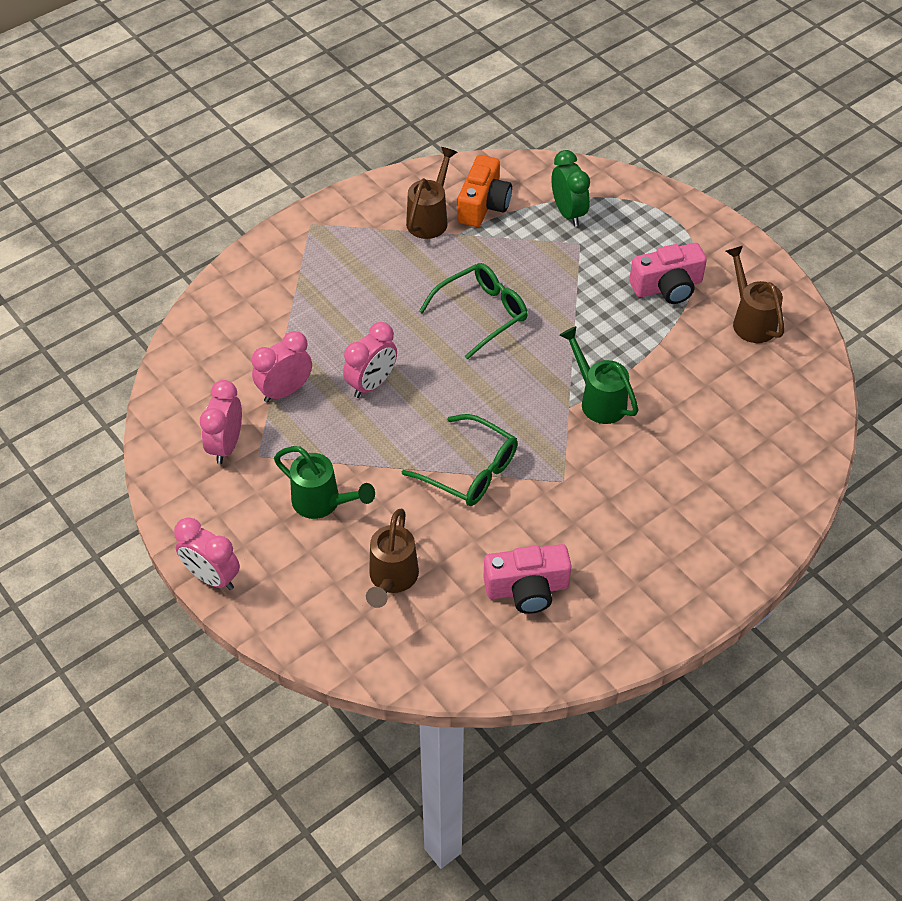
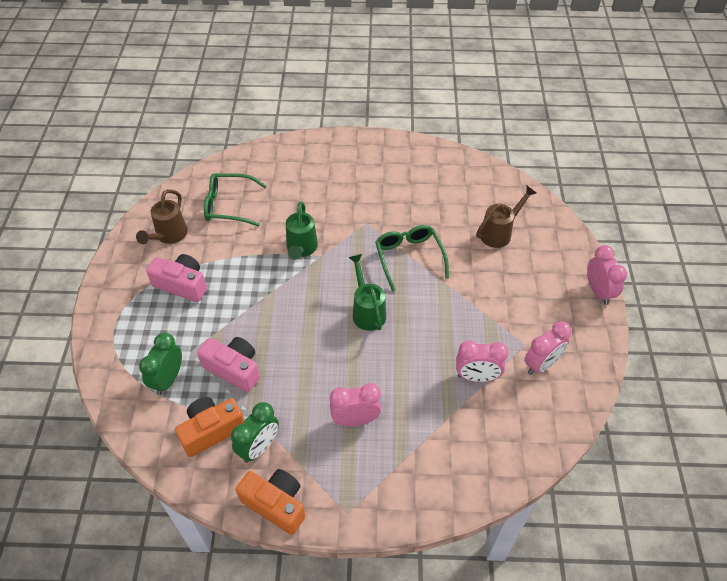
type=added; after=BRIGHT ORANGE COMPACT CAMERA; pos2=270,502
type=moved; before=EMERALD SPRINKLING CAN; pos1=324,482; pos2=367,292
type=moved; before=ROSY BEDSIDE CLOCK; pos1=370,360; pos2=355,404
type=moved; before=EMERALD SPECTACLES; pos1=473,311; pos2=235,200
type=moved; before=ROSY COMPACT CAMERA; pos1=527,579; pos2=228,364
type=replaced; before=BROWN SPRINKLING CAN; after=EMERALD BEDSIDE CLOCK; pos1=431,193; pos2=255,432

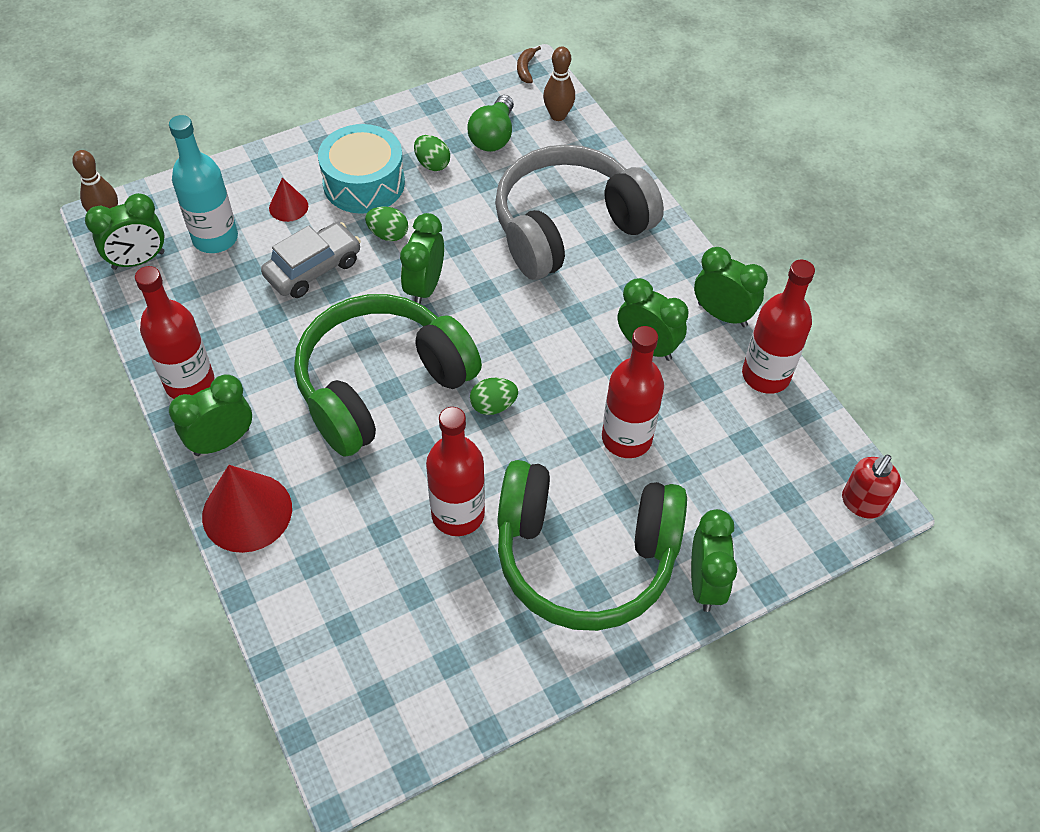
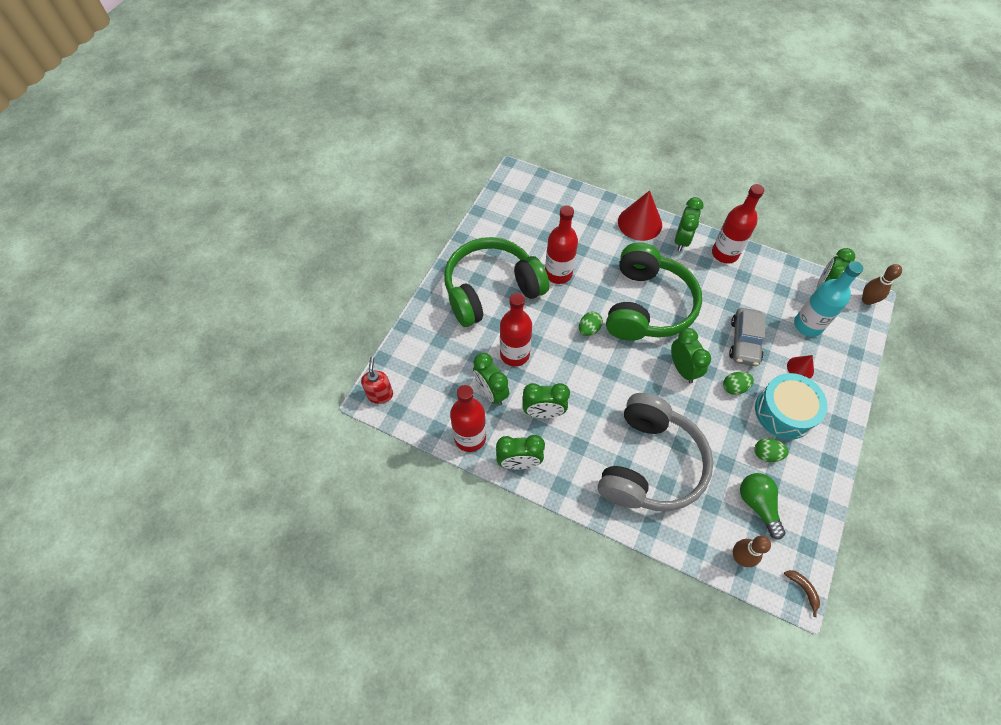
type=moved; before=EMERALD BEDSIDE CLOCK; pos1=714,560; pos2=491,379

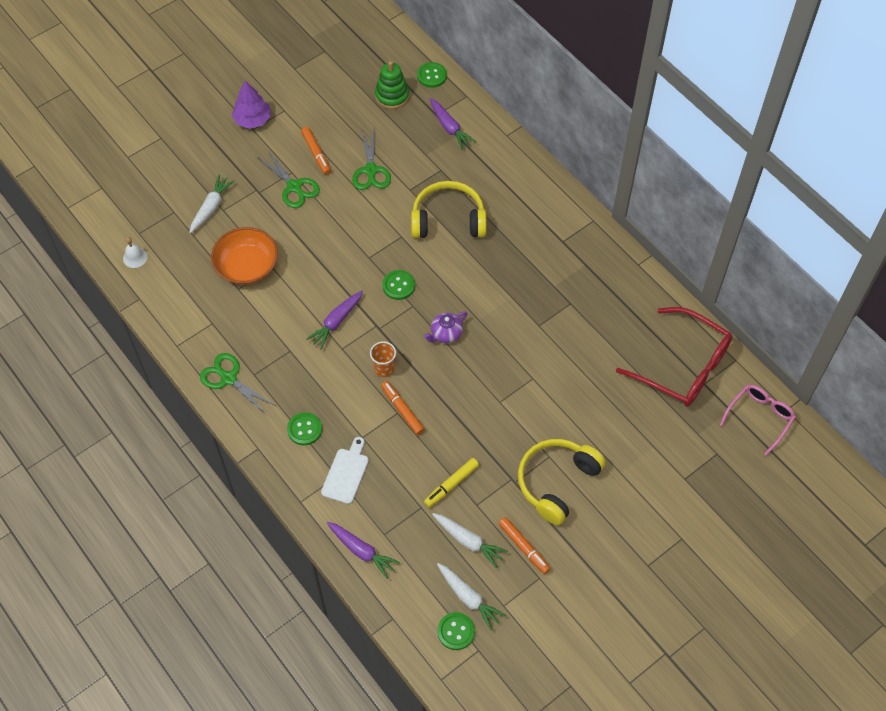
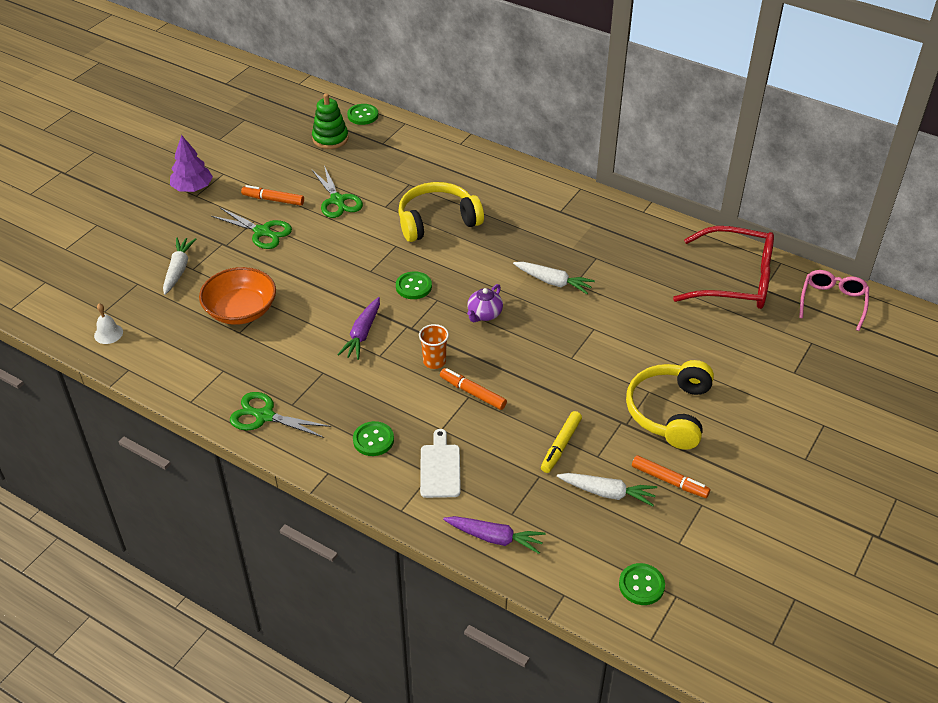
type=removed; before=ROYAL PURPLE TOY CARROT; pos1=453,124
type=moved; before=WHITE TOY CARROT; pos1=471,596; pos2=554,278
type=turned; before=BRIGHT ORANGE MARKER; pos1=316,151; pos2=272,195; turn=150

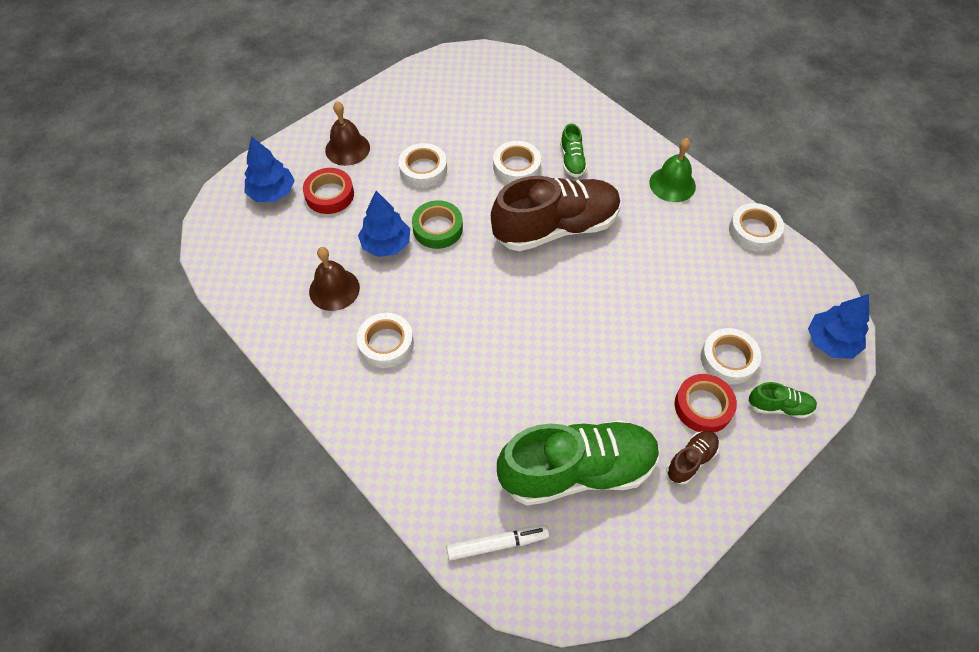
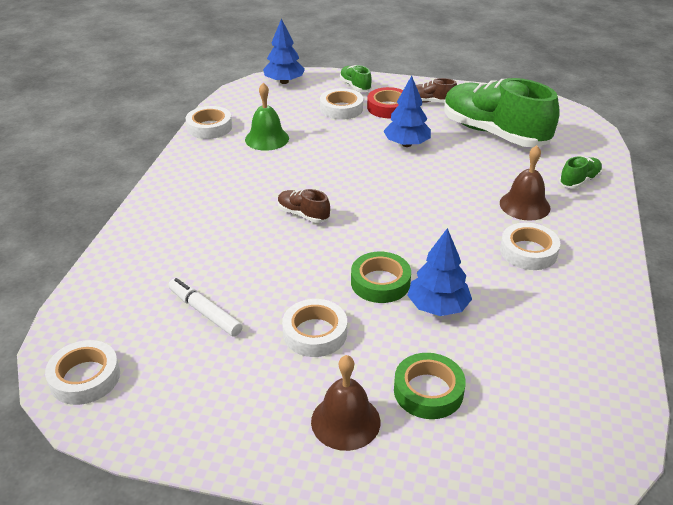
type=moved; before=COBALT TREE; pos1=270,169; pos2=407,111
type=moved; before=BROWN HAND BELL; pos1=334,279; pos2=525,183
type=moved; before=WHITE MARKER; pos1=497,543; pos2=205,307
type=moved; before=WHITE ROLL OF TAPE; pos1=517,162; pos2=82,372
type=moved; before=EMERALD LACE-UP SHOE; pos1=573,150; pos2=581,172
type=moved; before=EMERALD HAND BELL; pos1=672,170; pos2=267,117
type=recoloured; before=CRIMSON ROLL OF TAPE; after=EMERALD ROLL OF TAPE; pos1=328,191; pos2=430,386
type=resized; before=BROWN LACE-UP SHOE; pos1=556,213; pos2=304,206; scale=0.43

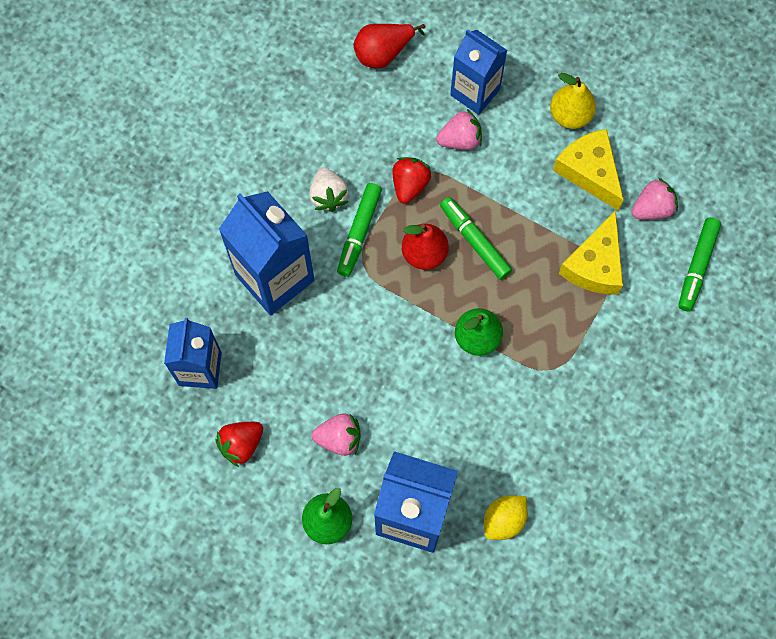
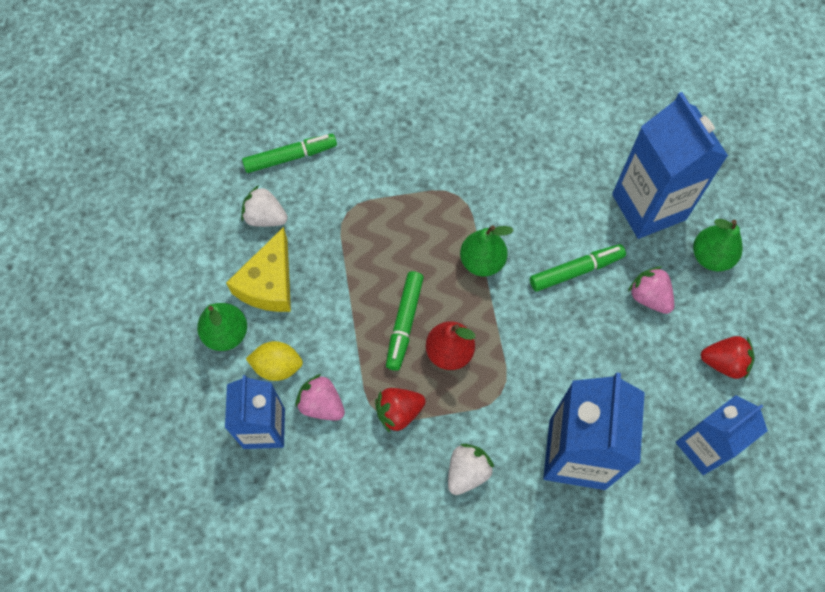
type=removed; before=CRIMSON TOY PEAR; pos1=389,46
type=removed; before=YELLOW CHEESE; pos1=590,252
type=moved; before=EMERALD MARKER; pos1=359,230; pos2=578,268
type=moved; before=YELLOW CITRUS FRUIT; pos1=506,517; pos2=274,361
type=recoloured; before=YELLOW TOY PEAR; after=EMERALD TOY PEAR; pos1=573,101; pos2=222,327
type=recoloured; before=ROSY BERRY; after=WHITE BERRY; pos1=654,199; pos2=264,206

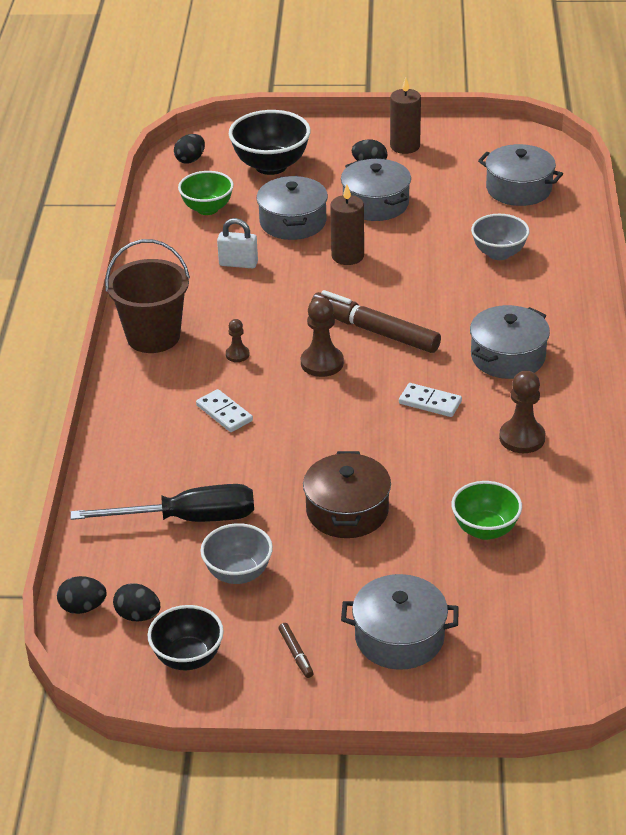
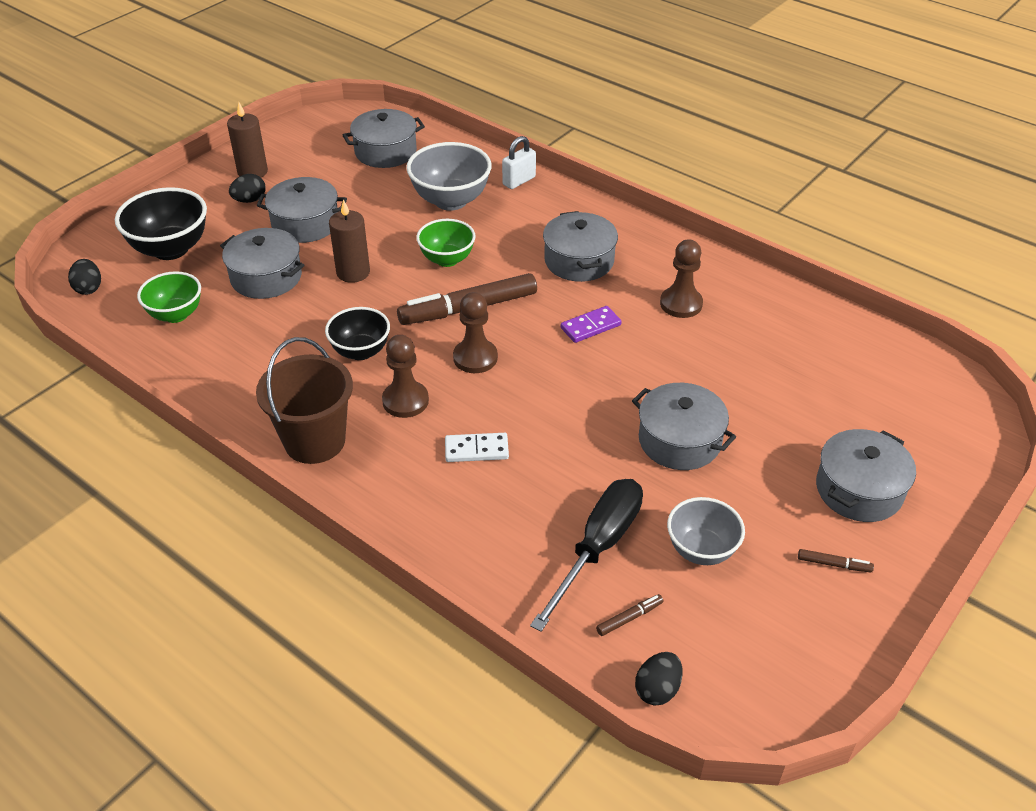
type=removed; before=BLACK EGG; pos1=136,602
type=added; after=BROWN MARKER; pos2=629,615
type=moved; before=BLACK SERVING BOWL; pos1=185,637; pos2=357,333
type=moved; before=WHITE PADLOCK; pos1=237,243; pos2=519,162
type=moved; before=EMERALD SERVING BOWL; pos1=487,510; pos2=446,243
type=recoloured; before=BROWN STOCKPOT; after=ASH-GREY STOCKPOT; pos1=347,494; pos2=684,426
type=recoloured; before=WHITE DOMINO; after=ROYAL PURPLE DOMINO; pos1=430,400; pos2=591,324
type=resized; before=BROWN GAME PAWN; pos1=238,340; pos2=405,376; scale=1.8
type=resized; before=ASH-GREY SERVING BOWL; pos1=500,237; pos2=449,176; scale=1.52

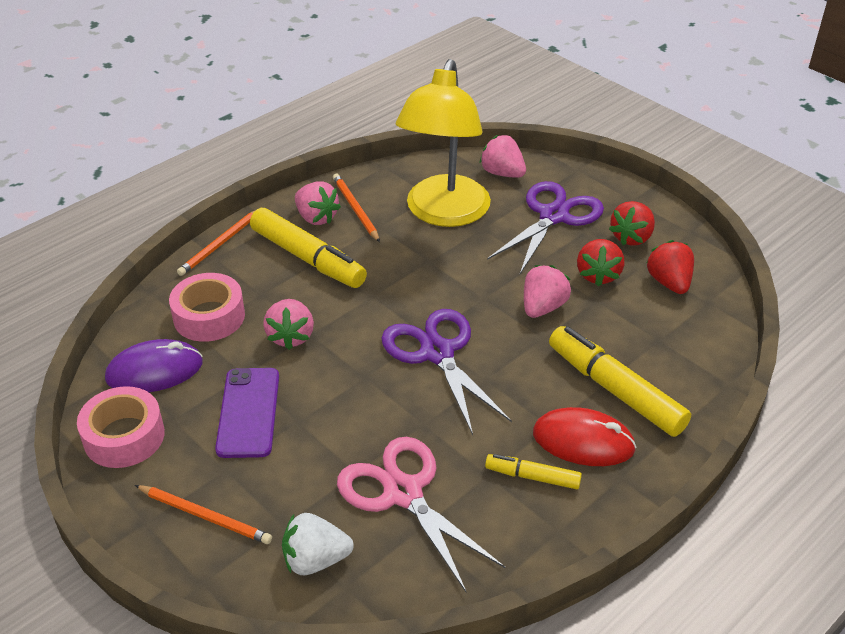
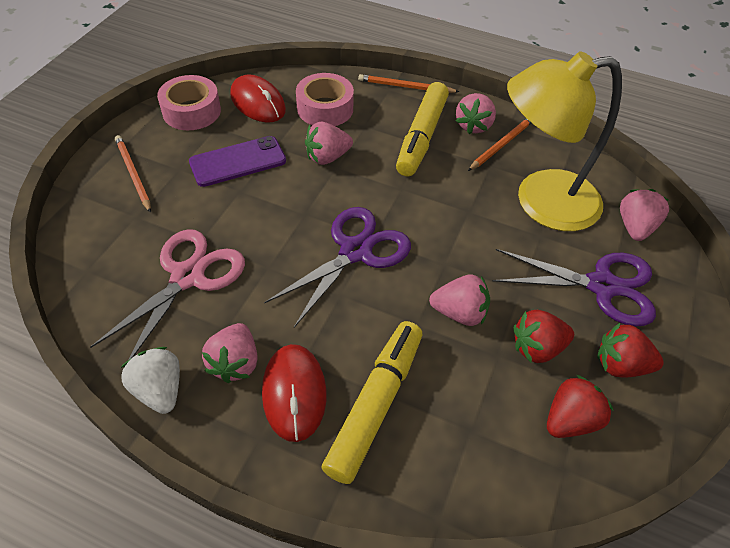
type=moved; before=WHITE BERRY; pos1=318,544; pos2=150,380
type=replaced; before=YELLOW MARKER; after=ROSY BERRY; pos1=533,471; pos2=230,353
type=recoloured; before=ROYAL PURPLE PC MOUSE; after=CRIMSON PC MOUSE; pos1=154,365; pos2=258,99
type=turned; before=BRIGHT ORANGE WOODEN PENCIL; pos1=203,514; pos2=133,174; turn=150

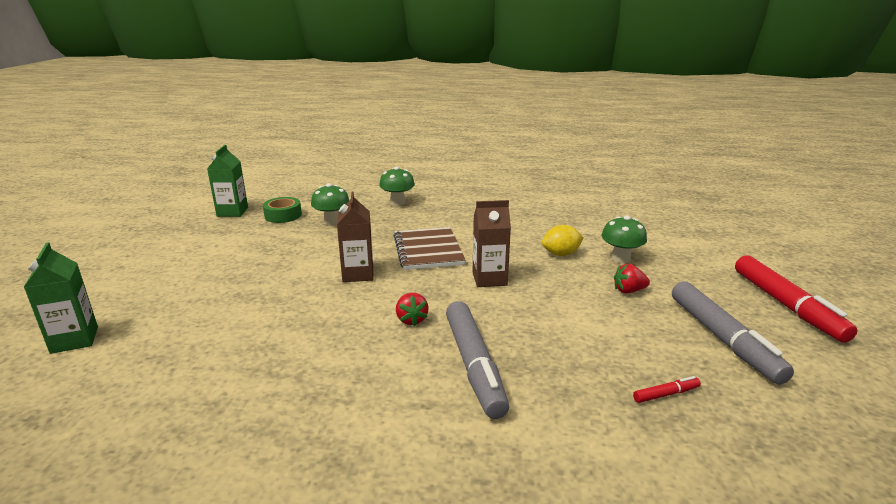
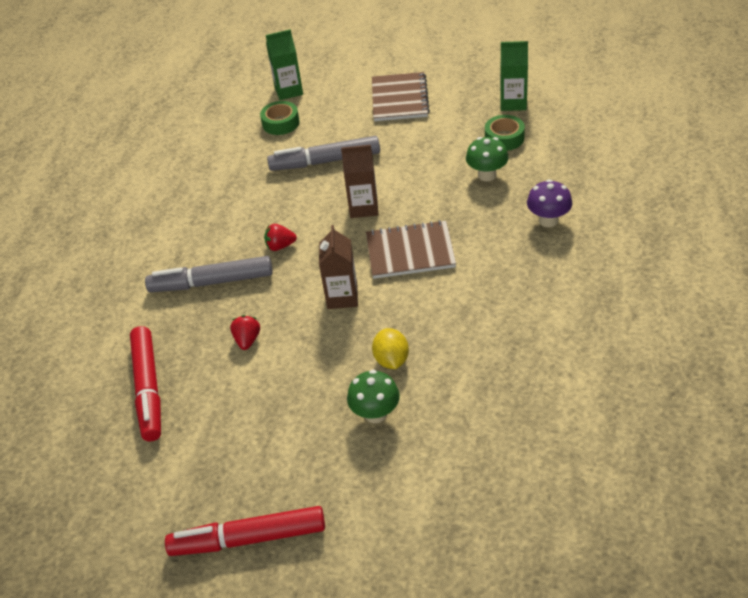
type=added; after=EMERALD ROLL OF TAPE; pos2=280,118
type=added; after=BROWN NOTEPAD; pos2=401,96
type=moved; before=CRIMSON BERRY; pos1=632,278; pos2=245,332
type=moved; before=ASH-GREY MARKER; pos1=733,332; pos2=323,153
type=recoloured; before=EMERALD FUNGUS; after=ROYAL PURPLE FUNGUS; pos1=397,186; pos2=549,203
type=resized; before=CRIMSON MARKER; pos1=667,389; pos2=145,383; scale=2.41

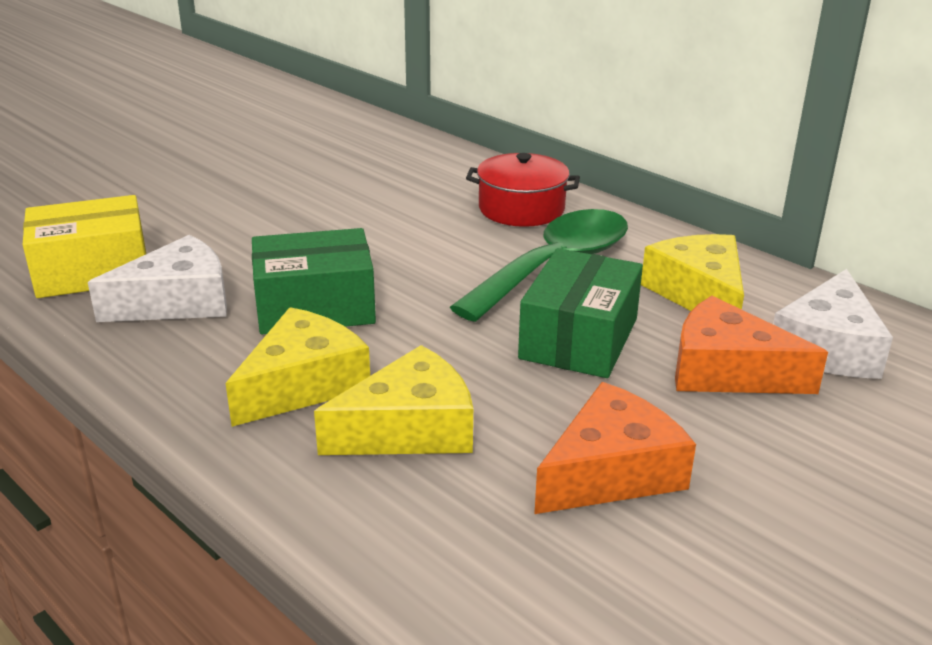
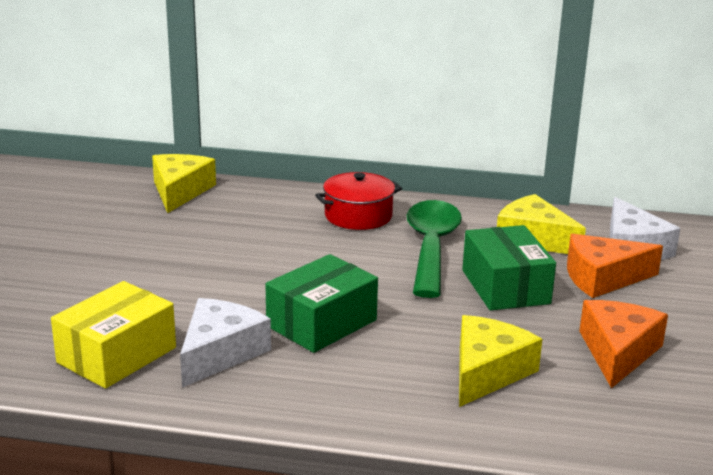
type=moved; before=YELLOW CHEESE; pos1=298,367; pos2=184,183

